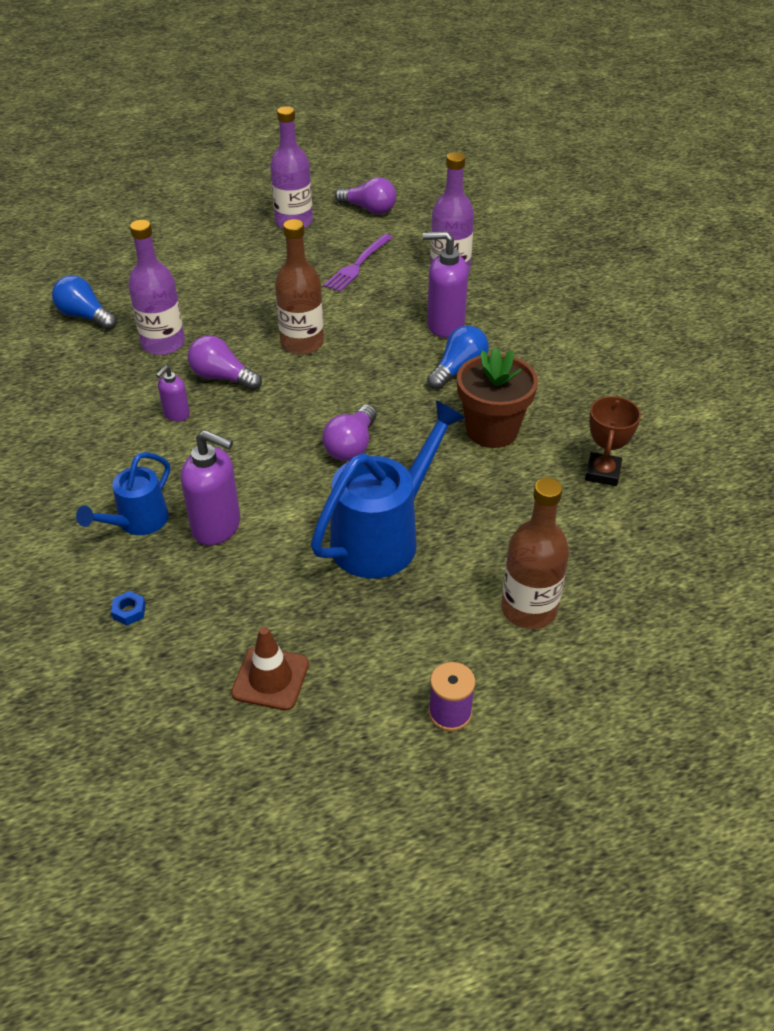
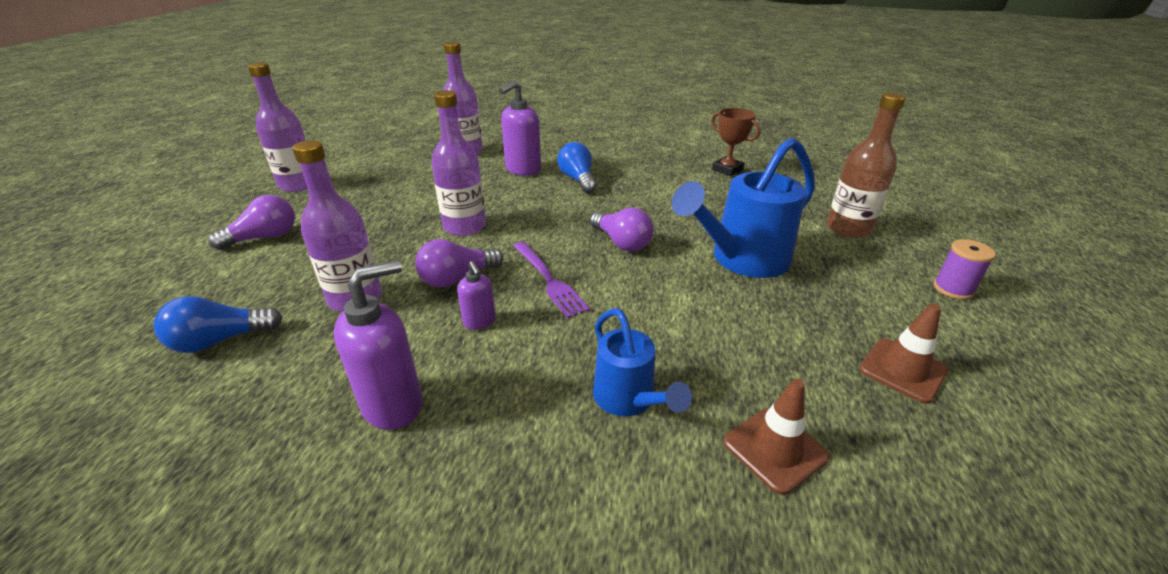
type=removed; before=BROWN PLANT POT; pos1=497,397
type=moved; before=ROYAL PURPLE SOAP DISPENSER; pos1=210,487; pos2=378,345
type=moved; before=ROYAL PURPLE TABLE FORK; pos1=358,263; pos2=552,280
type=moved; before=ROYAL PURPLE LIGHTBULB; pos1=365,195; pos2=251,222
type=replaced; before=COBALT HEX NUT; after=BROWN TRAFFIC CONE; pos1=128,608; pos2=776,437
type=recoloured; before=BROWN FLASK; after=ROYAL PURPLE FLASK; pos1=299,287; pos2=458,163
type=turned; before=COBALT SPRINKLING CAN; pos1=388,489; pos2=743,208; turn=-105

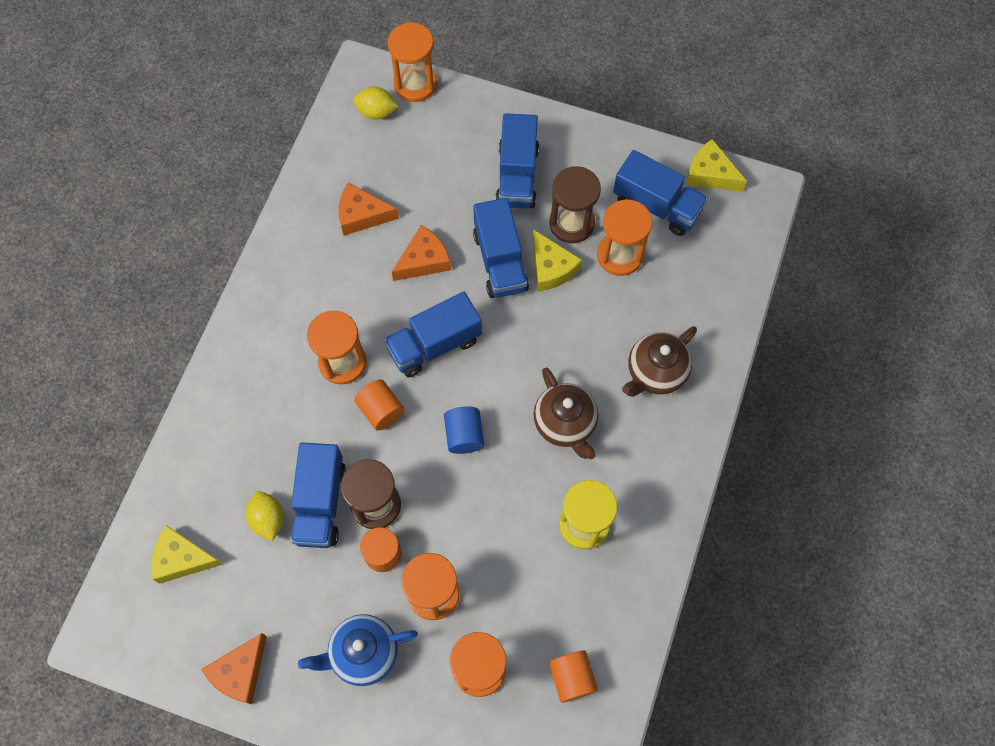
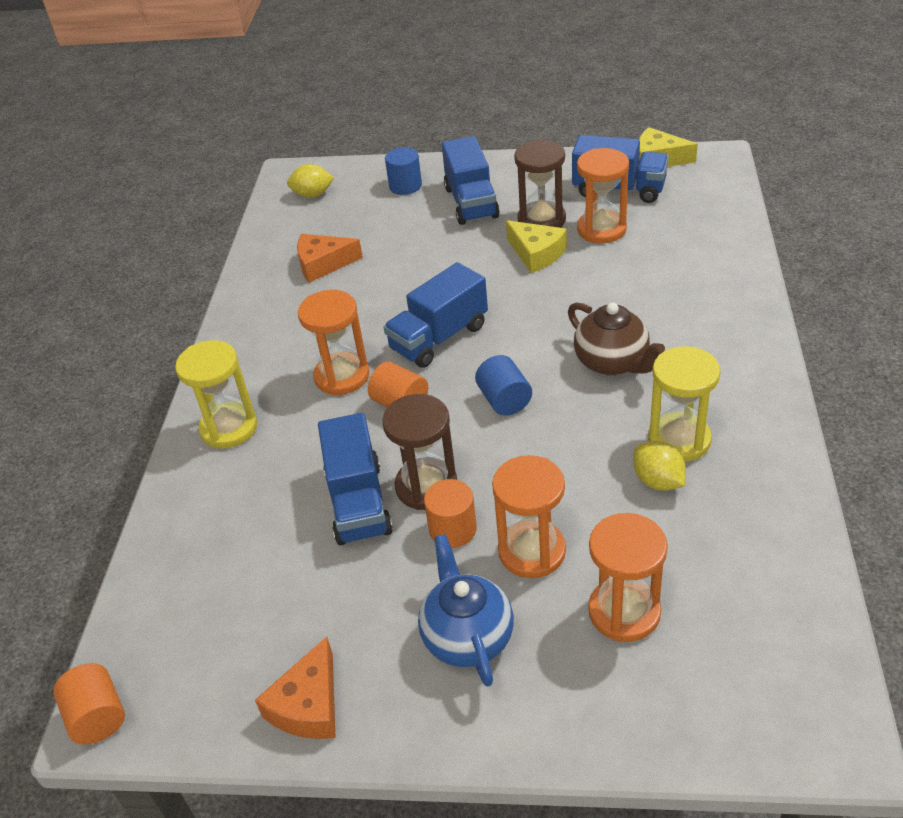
type=removed; before=YELLOW CHEESE; pos1=187,554
type=removed; before=BRIGHT ORANGE HOURGLASS; pos1=412,62
type=removed; before=BRIGHT ORANGE CHEESE; pos1=421,253
type=removed; before=COBALT TOY TRUCK; pos1=501,248
type=removed; before=BROWN TEA POT; pos1=659,361
type=added; after=YELLOW HOURGLASS; pos2=216,394
type=added; after=COBALT CYLINDER; pos2=403,171
type=moved; before=YELLOW CITRUS FRUIT; pos1=265,516; pos2=659,466
type=moved; before=BRIGHT ORANGE CYLINDER; pos1=573,676; pos2=89,704
type=turned; before=COBALT TEA POT; pos1=358,650; pos2=466,610; turn=105

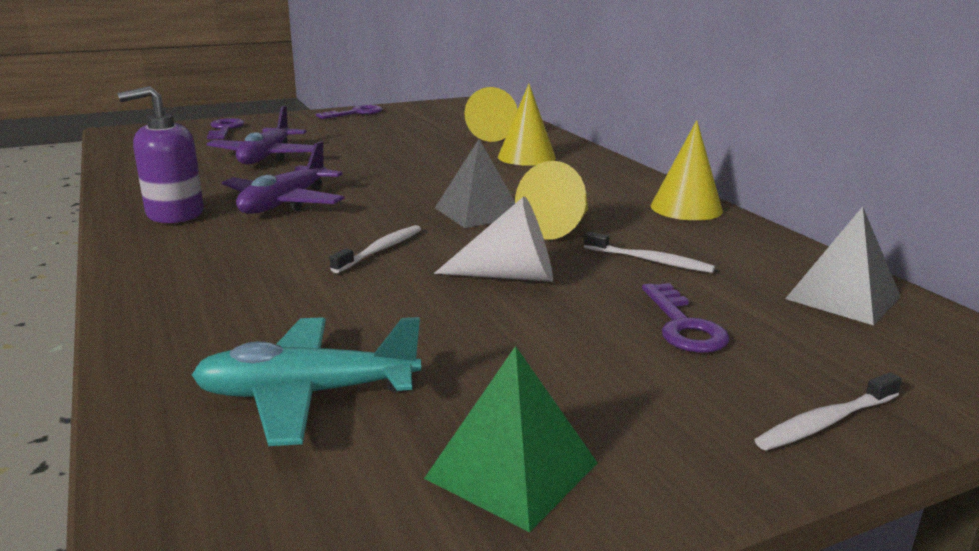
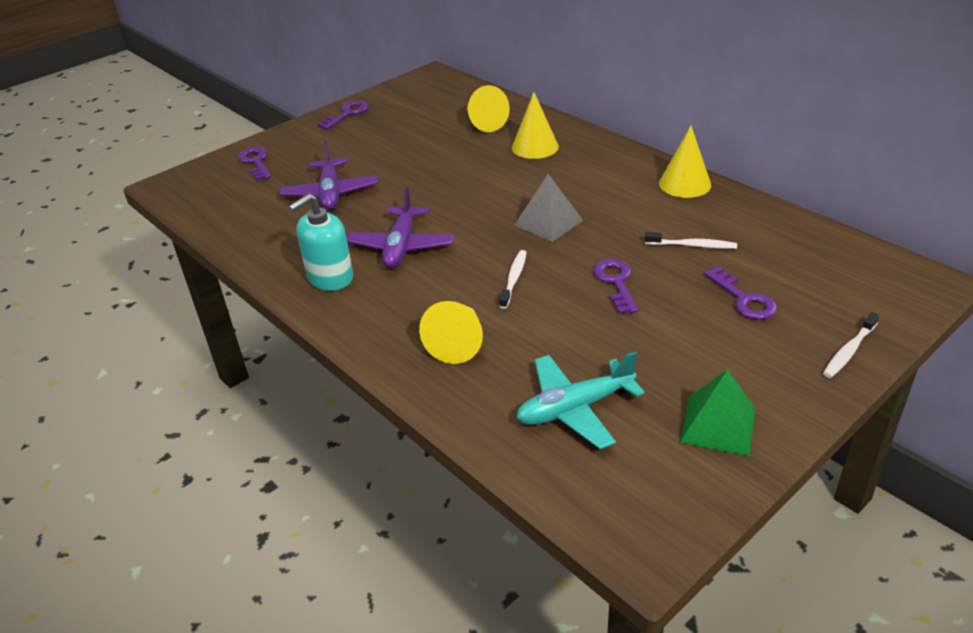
type=removed; before=ASH-GREY SOLID PYRAMID; pos1=843,266
type=moved; before=YELLOW CONE SHAPE; pos1=551,200; pos2=451,332
type=replaced; before=WHITE CONE SHAPE; after=ROYAL PURPLE KEY; pos1=493,239; pos2=615,286
type=recoloured; before=ROYAL PURPLE SOAP DISPENSER; after=TEAL SOAP DISPENSER; pos1=160,154; pos2=321,242

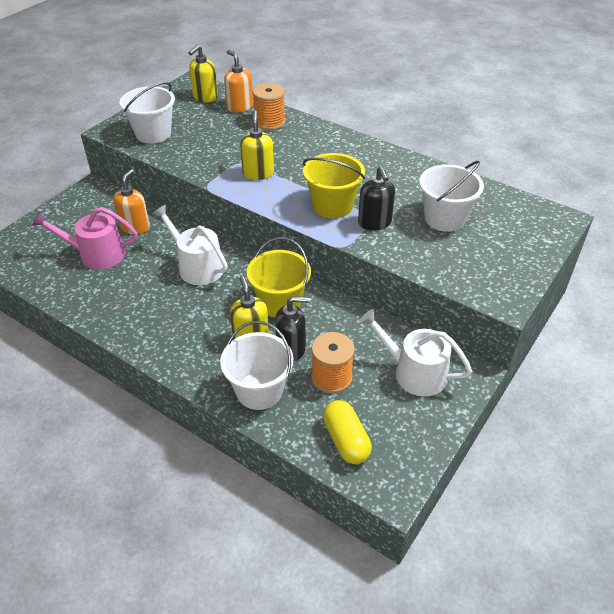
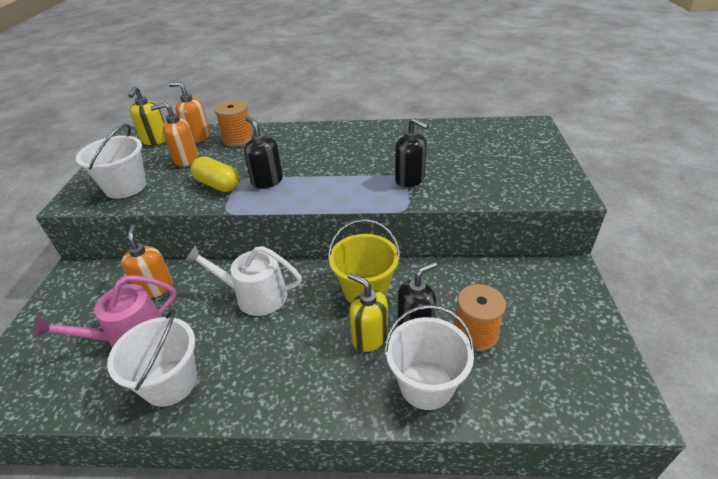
type=removed; before=YELLOW BUCKET; pos1=334,186
type=removed; before=WHITE SPRINKLING CAN; pos1=415,352
type=added; after=BRIGHT ORANGE SOAP DISPENSER; pos2=174,134
type=moved; before=YELLOW CAPSULE; pos1=347,432; pos2=215,174
type=moved; before=WHITE BUCKET; pos1=451,196; pos2=152,358
type=recoloured; before=YELLOW SOAP DISPENSER; after=BLACK SOAP DISPENSER; pos1=257,145; pos2=263,153

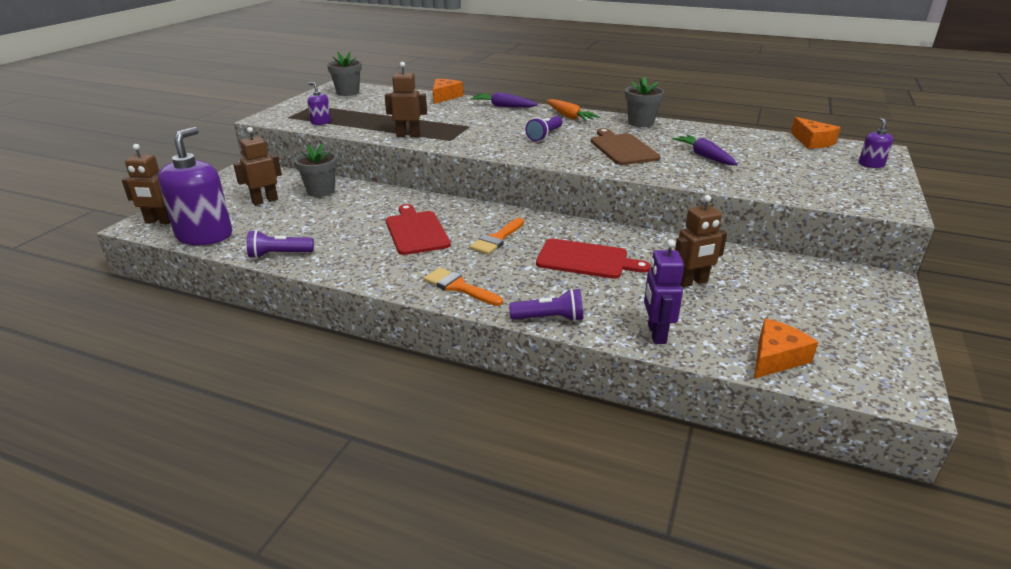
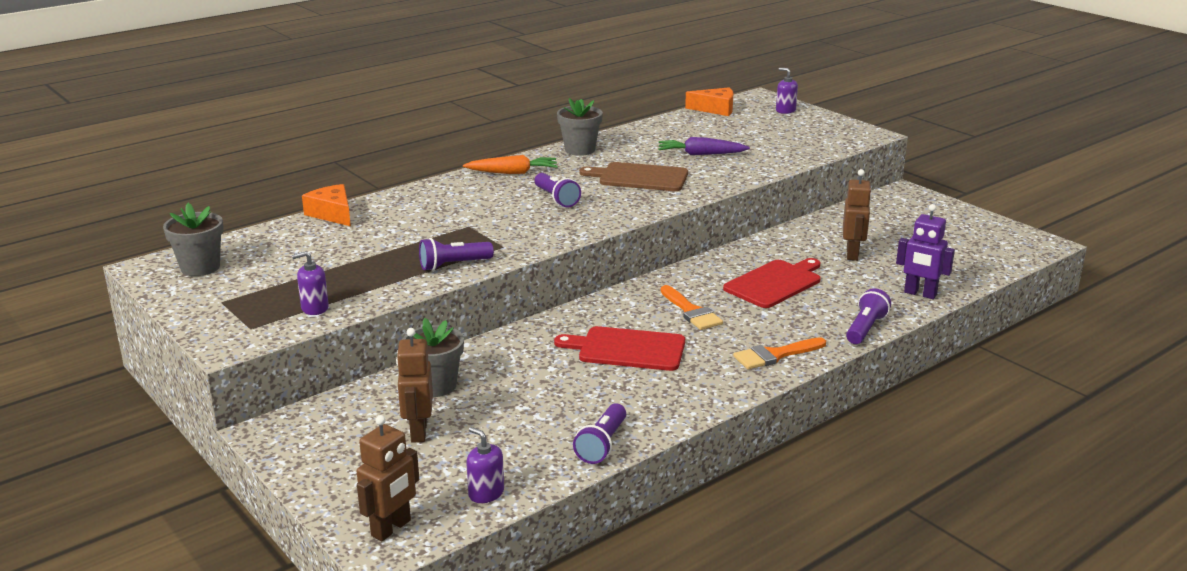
type=removed; before=ROYAL PURPLE TOY CARROT; pos1=504,100
type=removed; before=BRIGHT ORANGE CHEESE; pos1=786,348
type=replaced; before=BROWN TOY ROBOT; after=ROYAL PURPLE POCKET TORCH; pos1=406,99; pos2=456,254
type=resized; before=ROYAL PURPLE SOAP DISPENSER; pos1=195,186; pos2=485,465; scale=0.45

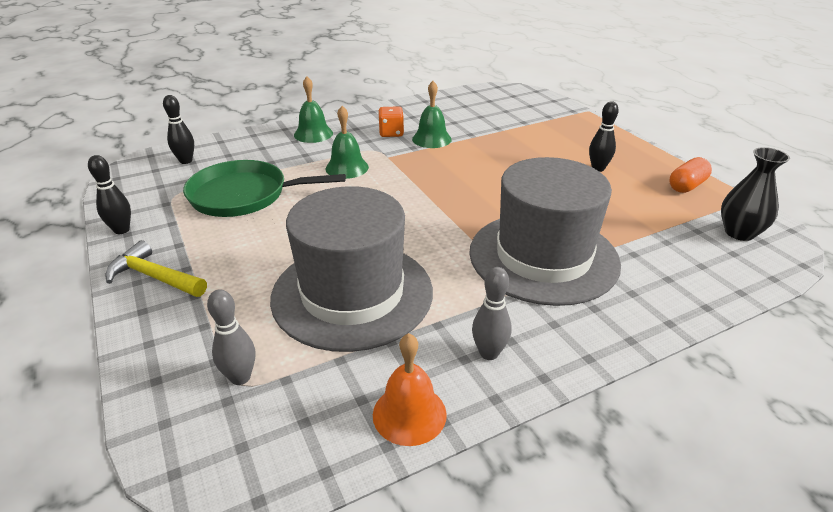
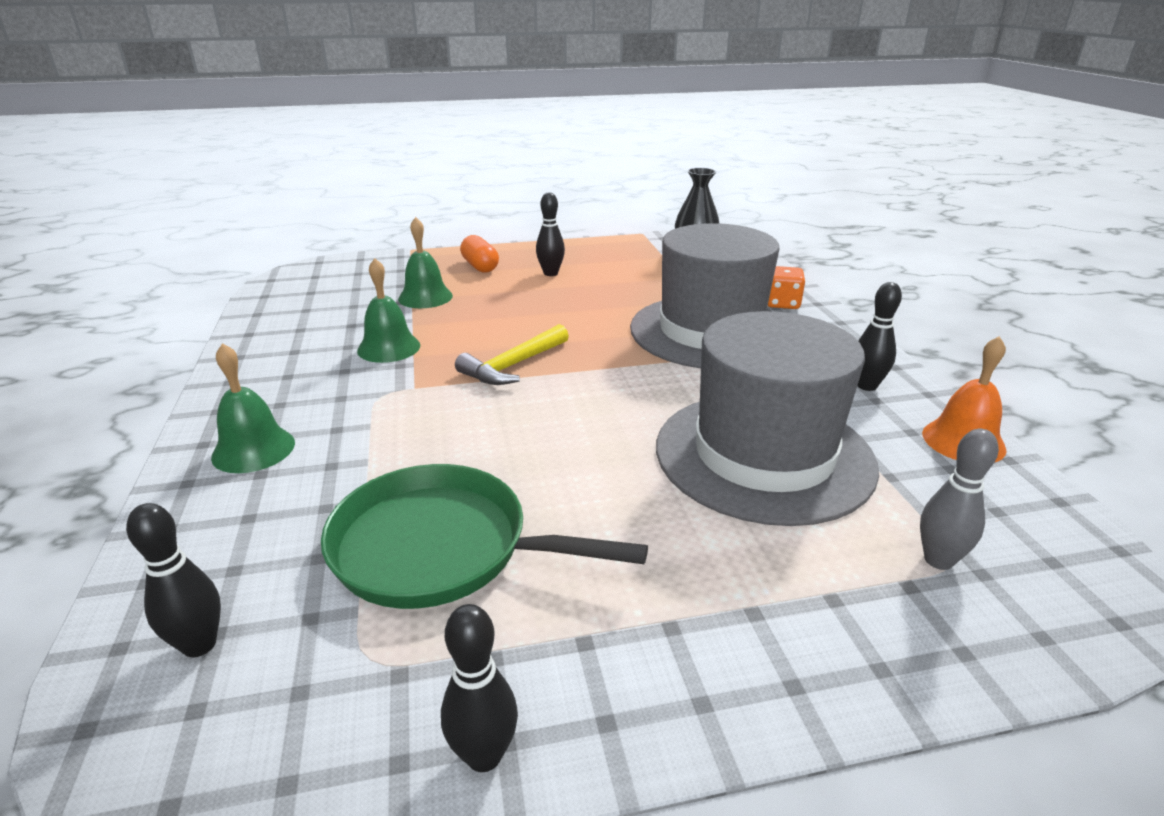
type=moved; before=YELLOW HAMMER; pos1=156,268; pos2=512,354
type=moved; before=EMERALD HAND BELL; pos1=347,142; pos2=425,262
type=moved; before=BRIGHT ORANGE GAME DIE; pos1=391,121; pos2=786,287
type=moved; before=BRIGHT ORANGE CAPSULE; pos1=690,175; pos2=479,254
type=recoloured; before=ASH-GREY TENPIN; after=BLACK TENPIN; pos1=491,313; pos2=879,336
type=turned; before=EMERALD SKILLET; pos1=264,188; pos2=484,536; turn=90

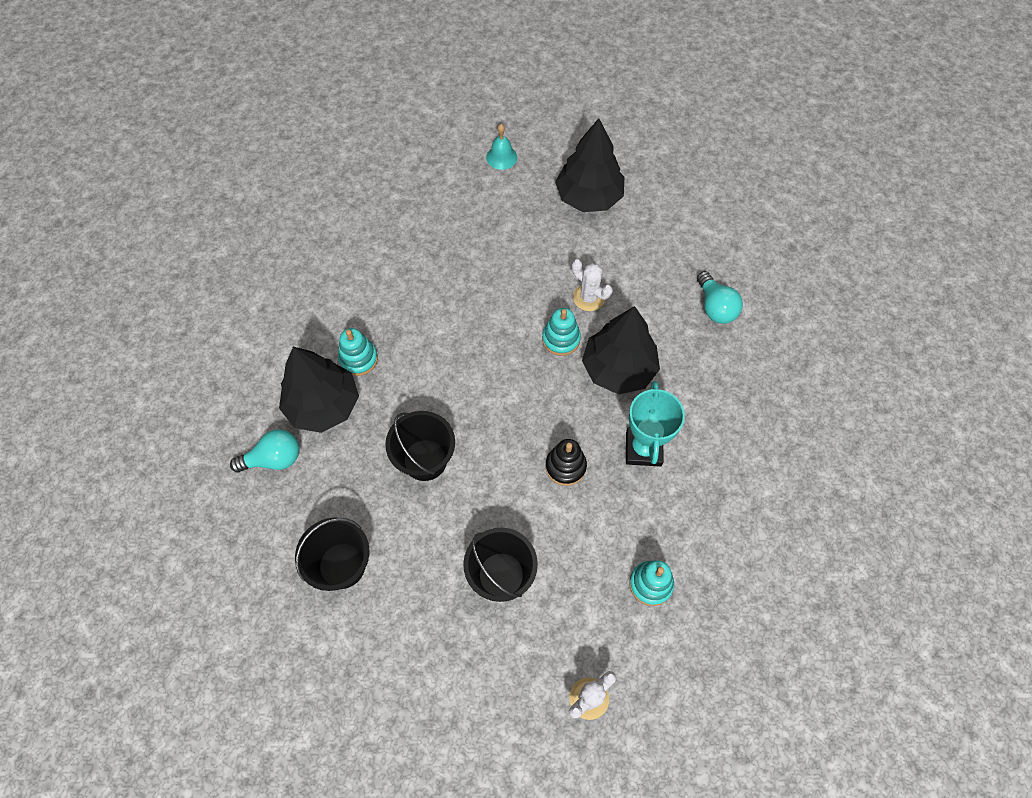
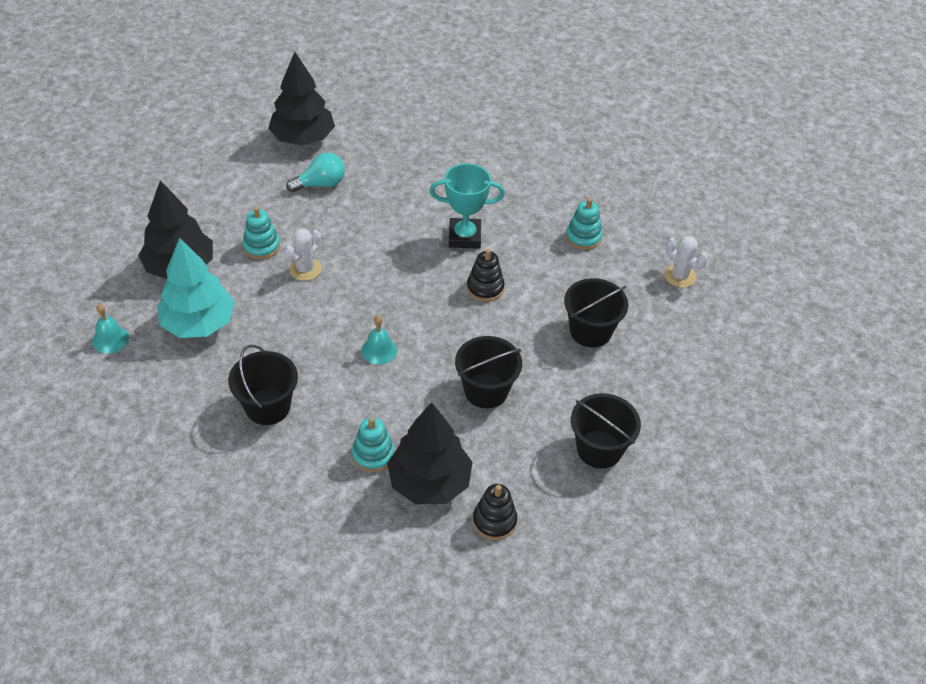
type=added; after=TEAL TREE; pos2=196,288
type=added; after=BLACK BUCKET; pos2=263,385
type=added; after=TEAL HAND BELL; pos2=379,340
type=moved; before=TEAL STACKING RINGS; pos1=561,332; pos2=261,233
type=moved; before=BLACK TREE; pos1=621,350; pos2=301,99
type=replaced; before=TEAL LIGHTBULB; after=BLACK STACKING RINGS; pos1=264,451; pos2=495,512

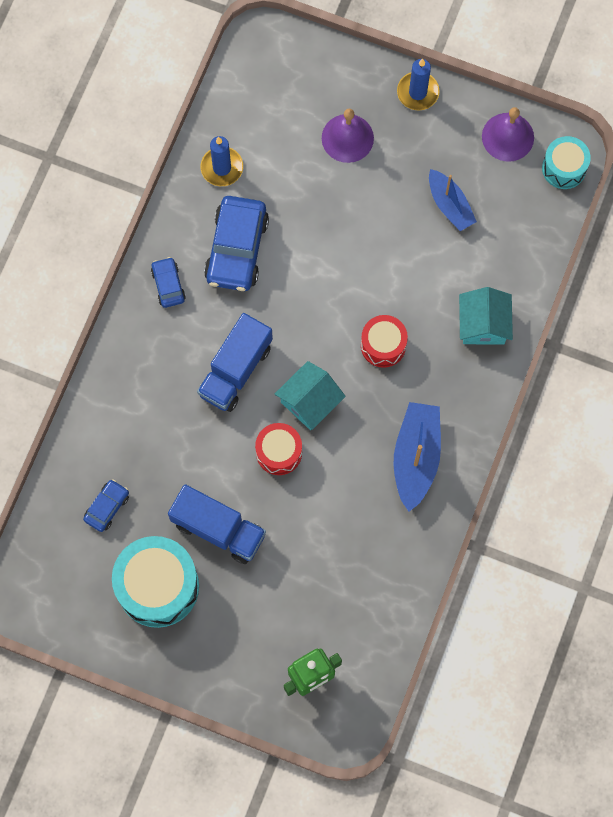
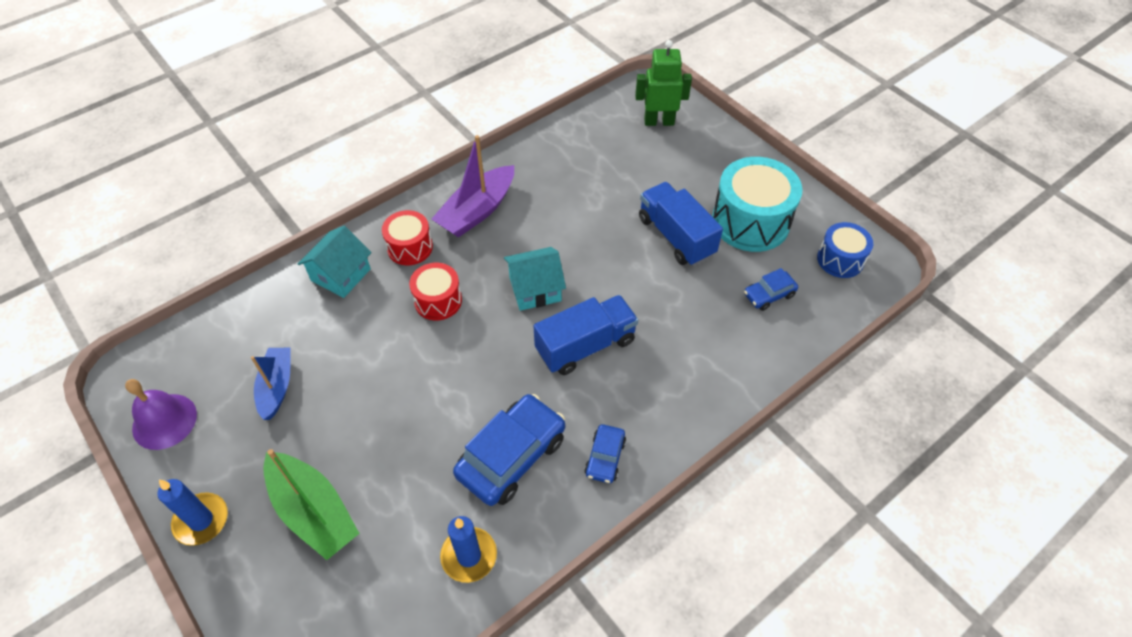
type=removed; before=TEAL TOY DRUM; pos1=566,162
type=added; after=COBALT TOY DRUM; pos2=845,250
type=moved; before=CRIMSON TOY DRUM; pos1=278,449; pos2=407,237
type=replaced; before=ROYAL PURPLE HAND BELL; after=EMERALD BOAT; pos1=348,136; pos2=311,504
type=recoloured; before=COBALT BOAT; after=ROYAL PURPLE BOAT; pos1=417,457; pos2=473,186

